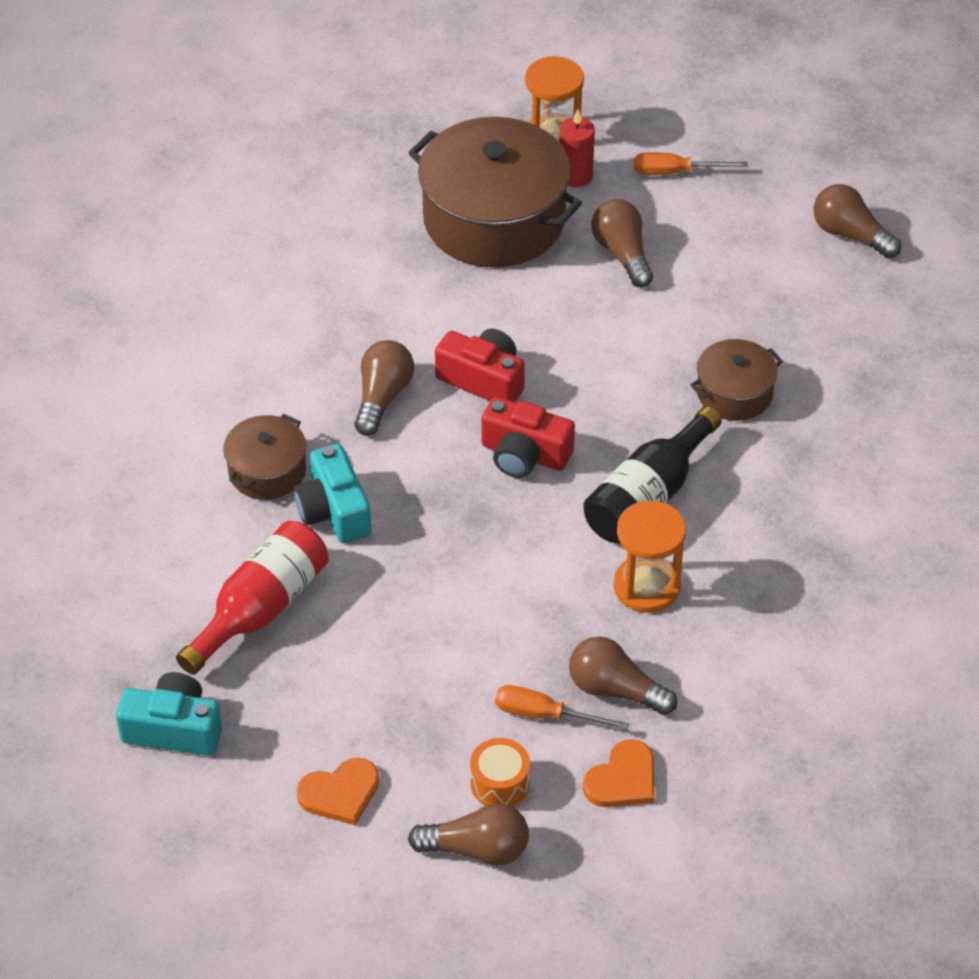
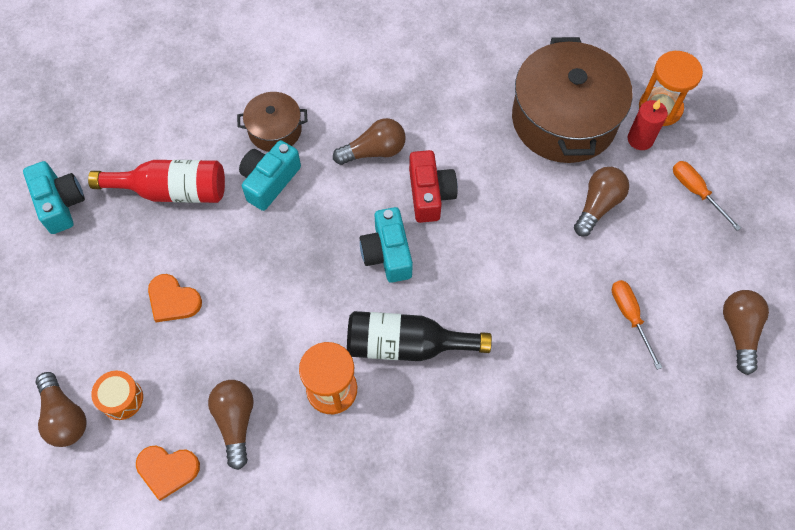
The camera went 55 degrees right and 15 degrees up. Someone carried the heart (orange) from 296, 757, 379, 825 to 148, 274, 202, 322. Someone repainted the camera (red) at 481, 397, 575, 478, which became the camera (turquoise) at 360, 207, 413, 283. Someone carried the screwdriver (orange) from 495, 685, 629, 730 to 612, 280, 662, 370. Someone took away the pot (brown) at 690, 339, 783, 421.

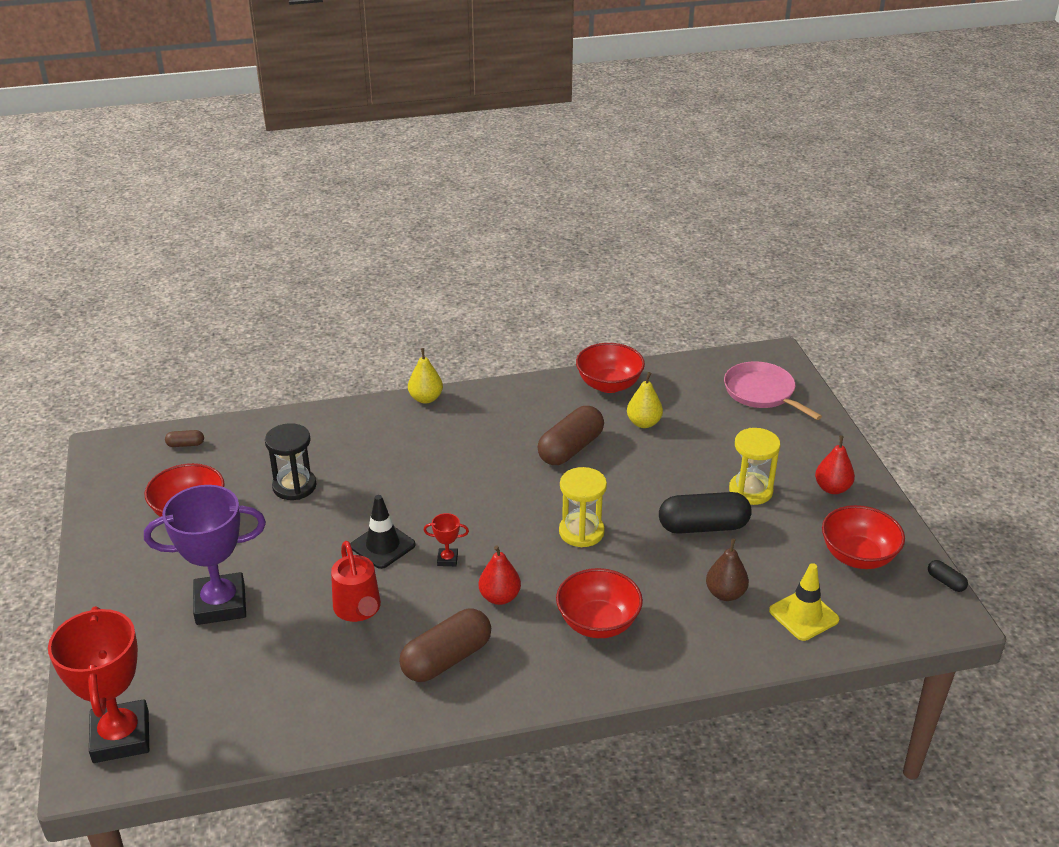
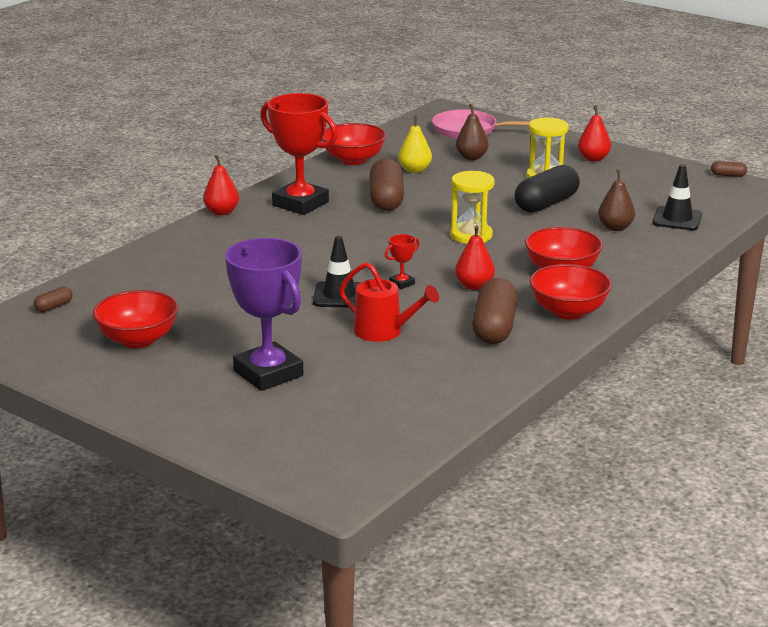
The camera went 40 degrees left and 10 degrees down. Someone carried the trophy (red) from 48, 606, 149, 763 to 260, 93, 338, 215. Someone rotated the trophy (purple) at 144, 485, 266, 625 by 75 degrees counterclockwise. Someone took away the hourglass (black) at 265, 423, 316, 500. Someone repainted the pear (yellow) at 408, 348, 443, 404, which became the pear (red) at 203, 155, 239, 215. Someone repainted the traffic cone (yellow) at 769, 563, 839, 641, which became the traffic cone (black) at 652, 164, 702, 230. Someone carried the bowl (red) from 822, 505, 905, 569 to 530, 264, 612, 319. Someone repainted the capsule (black) at 928, 560, 968, 592, which became the capsule (brown) at 711, 161, 747, 177. Someone put down the pear (brown) at 456, 104, 489, 160.

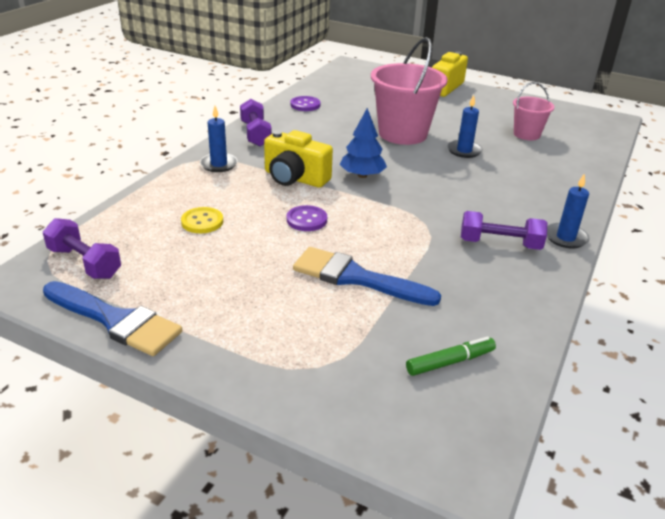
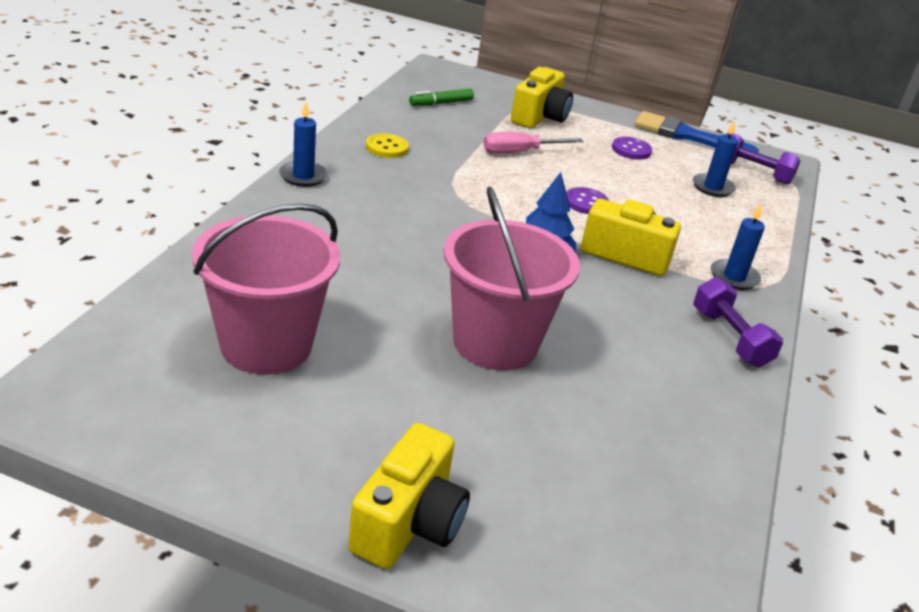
The camera went 170 degrees right and 0 degrees up. Someone carried the button (yellow) from 181, 207, 223, 233 to 366, 133, 409, 158. Someone carried the button (purple) from 291, 96, 320, 111 to 612, 137, 652, 160. Someone swapped the brush (blue) at 293, 247, 441, 306 for the screwdriver (pink) at 483, 132, 583, 153. Someone carried the candle (blue) from 447, 95, 483, 158 to 693, 121, 738, 197. Someone took away the dumbbell (purple) at 461, 211, 547, 250. Someone scaled the bucket (pink) at 513, 82, 555, 140 by 1.82. Someone put down the camera (yellow) at 511, 67, 573, 128.

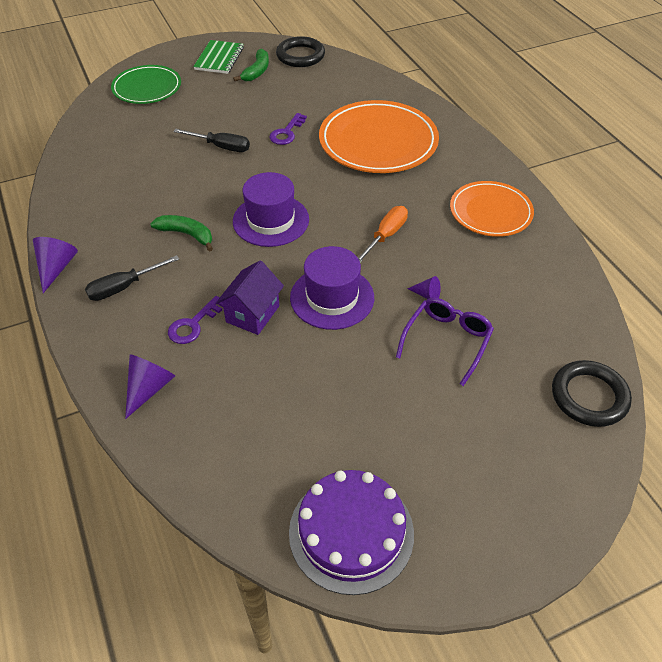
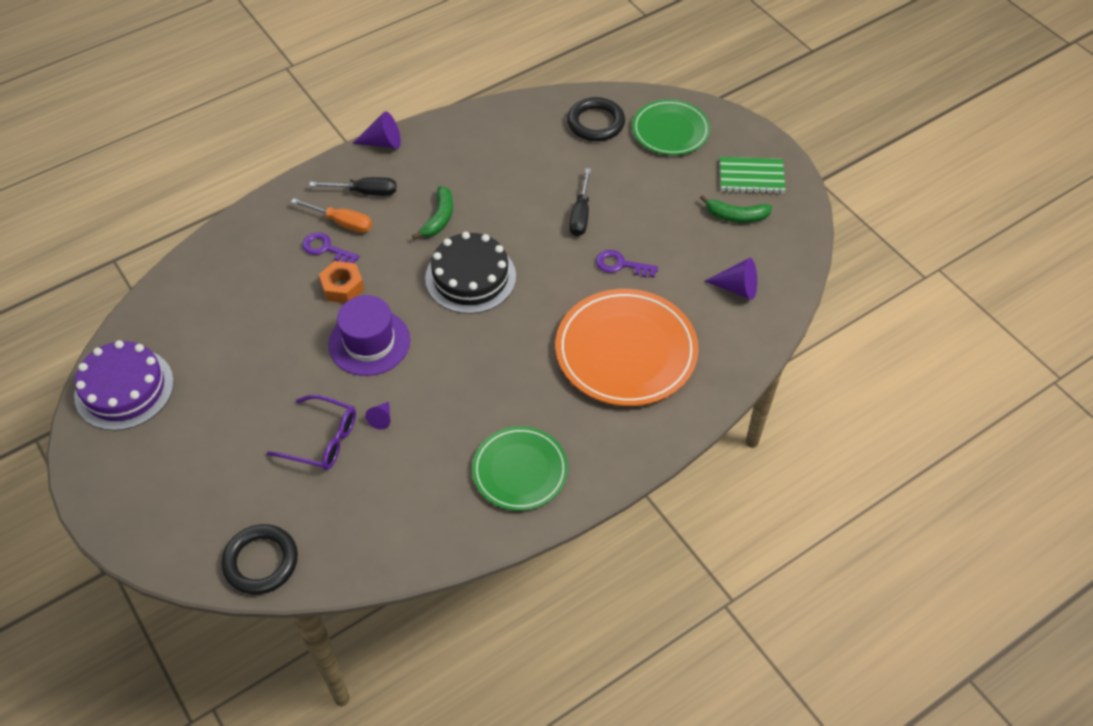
The camera went 80 degrees right and 5 degrees up. Someone rotated the screwdriver (black) at 85, 255, 179, 301 by 135 degrees clockwise. Someone carried the cone (purple) from 125, 354, 175, 419 to 704, 258, 757, 300. Someone swapped the house (purple) at 216, 260, 284, 335 for the nut (orange) at 319, 261, 364, 303. Someone swapped the hat (purple) at 233, 172, 309, 247 for the cake (black) at 425, 232, 516, 314. Someone carried the ring (black) from 276, 36, 325, 67 to 567, 97, 625, 141. Someone carried the screwdriver (orange) from 358, 206, 408, 263 to 291, 198, 372, 233. Someone repainted the plate (orange) at 450, 181, 534, 237, which became the plate (green) at 472, 426, 568, 511.

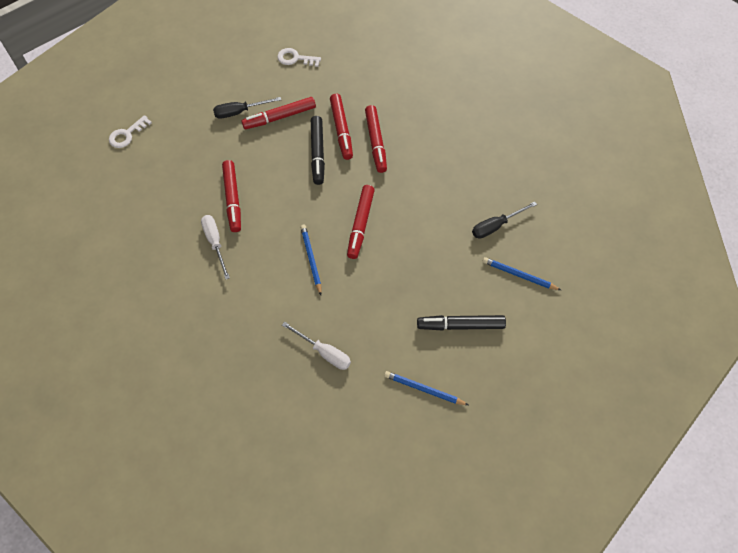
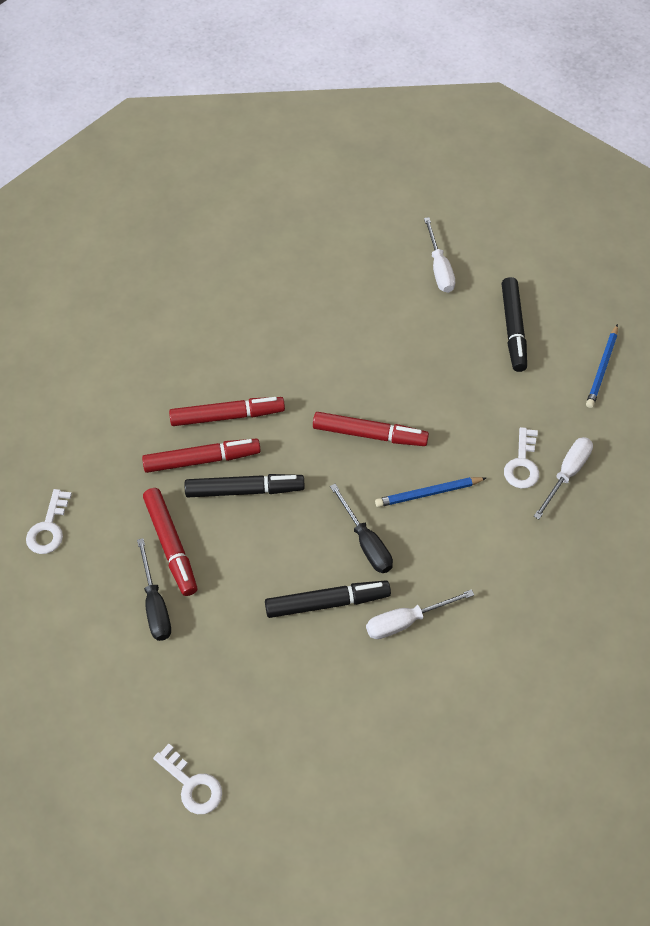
The camera went 90 degrees left and 5 degrees down. Someone repainted the marker (red) at 222, 160, 241, 232, which became the marker (black) at 265, 580, 391, 618. Someone carried the screwdriver (black) from 472, 201, 537, 239 to 330, 484, 393, 573. Someone swapped the pencil (blue) at 482, 257, 561, 290 for the screwdriver (white) at 424, 217, 455, 293. Someone put down the key (white) at 504, 427, 539, 489.

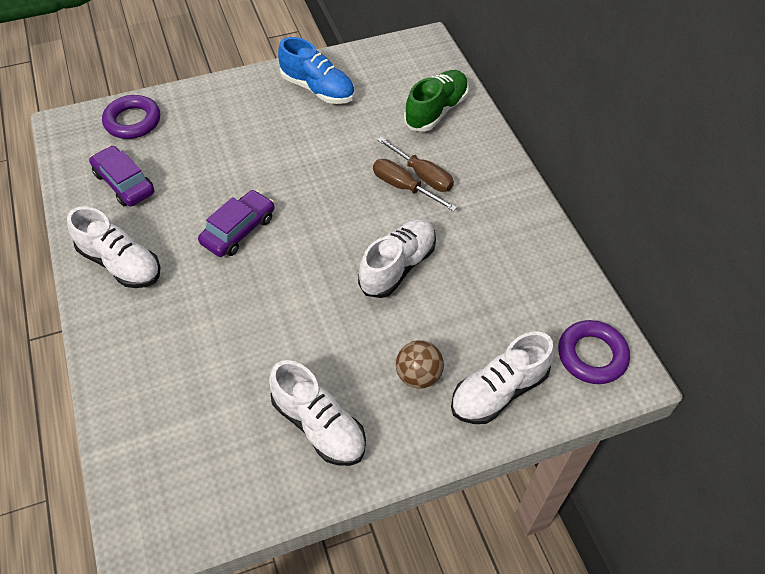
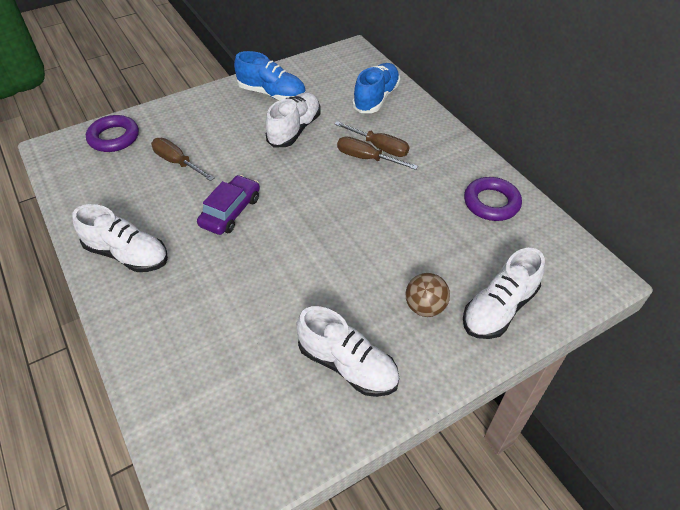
The camera went 10 degrees left and 5 degrees down. Someone took away the car (purple) at 89, 146, 154, 207. Someone carried the shoe (white) from 358, 219, 436, 298 to 266, 92, 321, 147. Someone repainted the shoe (green) at 404, 70, 469, 132, which became the shoe (blue) at 352, 63, 400, 113. Someone carried the ring (purple) from 558, 320, 630, 384 to 464, 177, 522, 221. Someone put down the screwdriver (brown) at 151, 138, 214, 181.

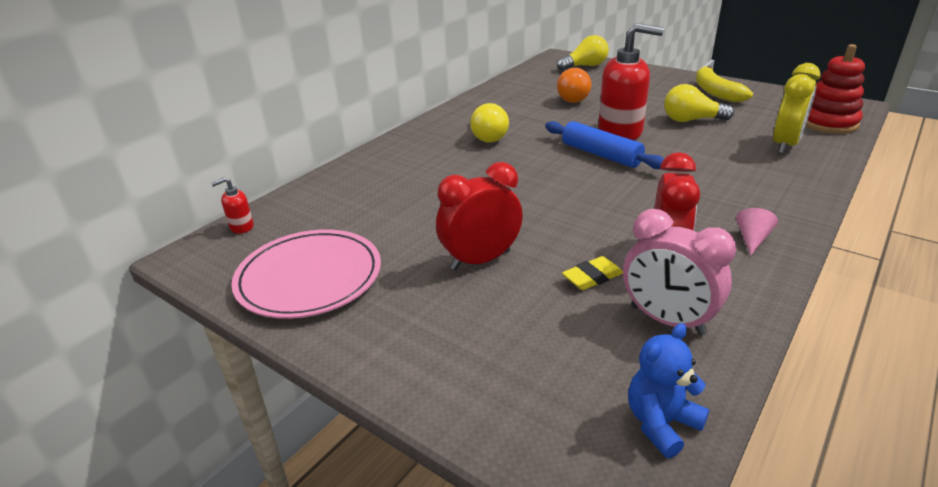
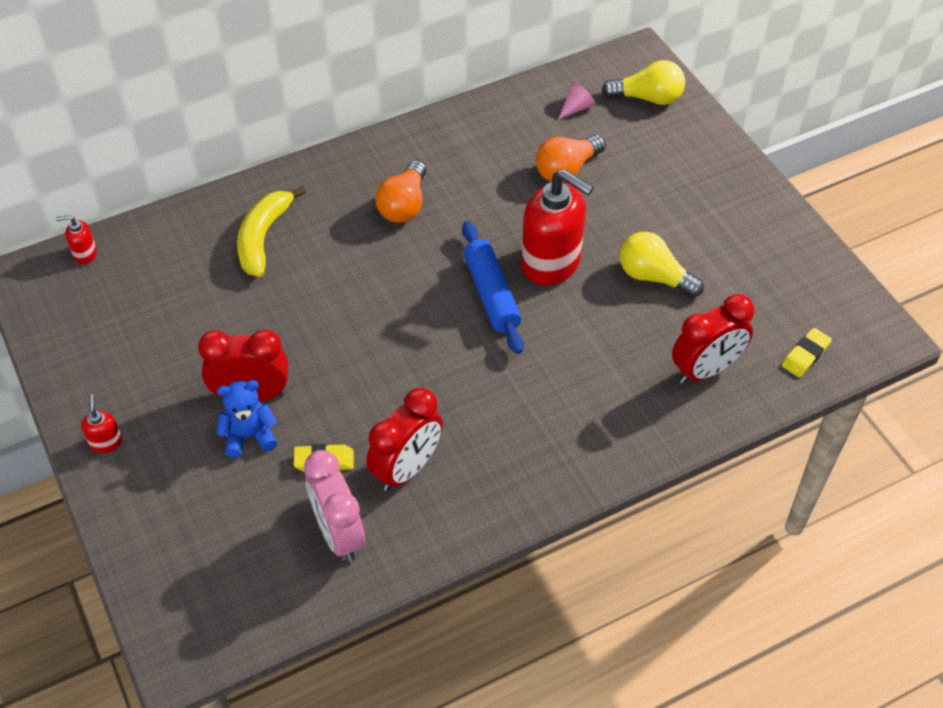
The camera went 25 degrees right and 20 degrees up. Someone took away the plate (pink) at 231, 229, 381, 319. Someone repainted the light bulb (yellow) at 470, 103, 509, 143, which became the light bulb (orange) at 375, 160, 426, 223. Someone carried the teddy bear (blue) from 628, 323, 709, 458 to 217, 380, 277, 458. Someone carried the banana (yellow) from 696, 66, 753, 102 to 237, 186, 306, 277. Someone carried the cone (pink) from 736, 208, 778, 255 to 558, 81, 596, 119. Someone repainted the clock (yellow) at 773, 63, 821, 154, which became the clock (red) at 672, 294, 754, 384. Someone swapped the stacking toy (red) at 806, 44, 865, 134 for the eraser (yellow) at 782, 328, 832, 377. Someone put down the soap dispenser (red) at 81, 394, 122, 453.

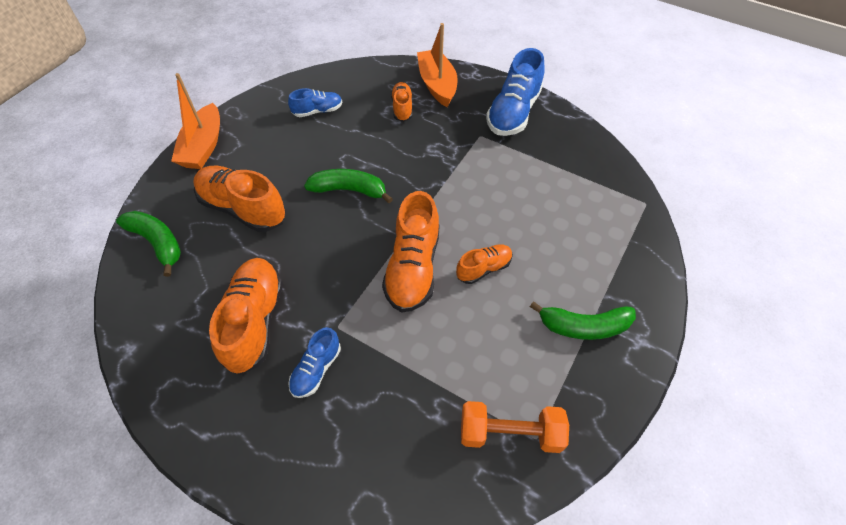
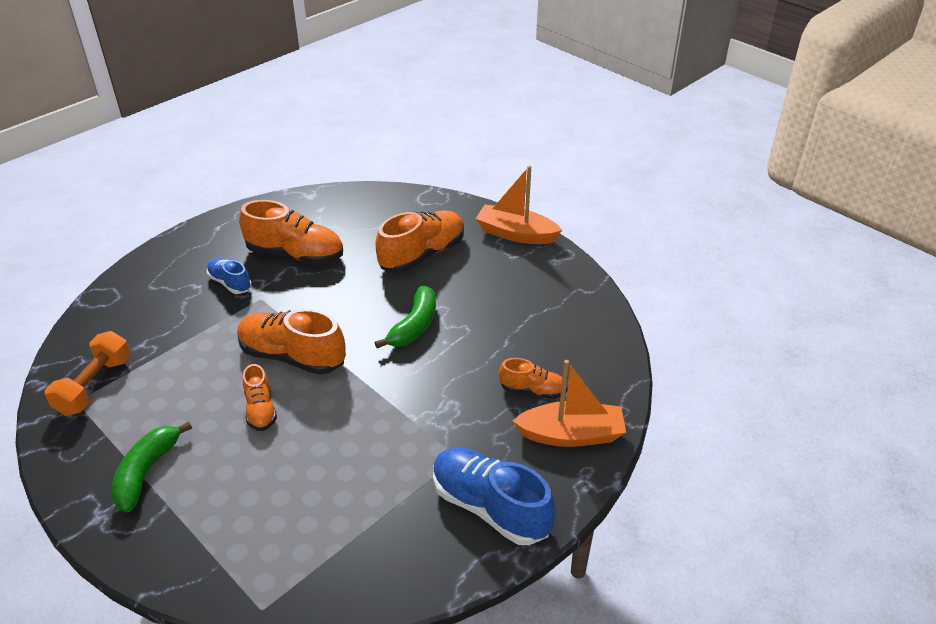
The camera went 105 degrees right and 15 degrees down. Someone took away the banana (green) at 116, 211, 181, 277. Someone took away the shoe (blue) at 288, 88, 342, 117.

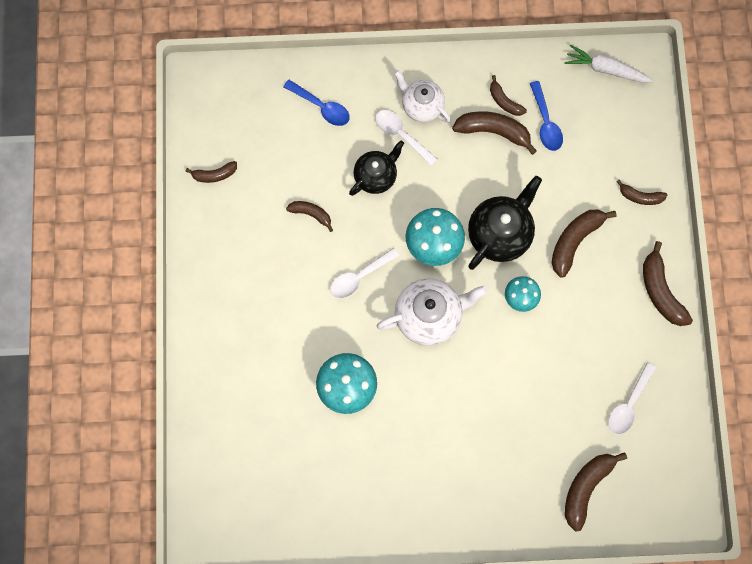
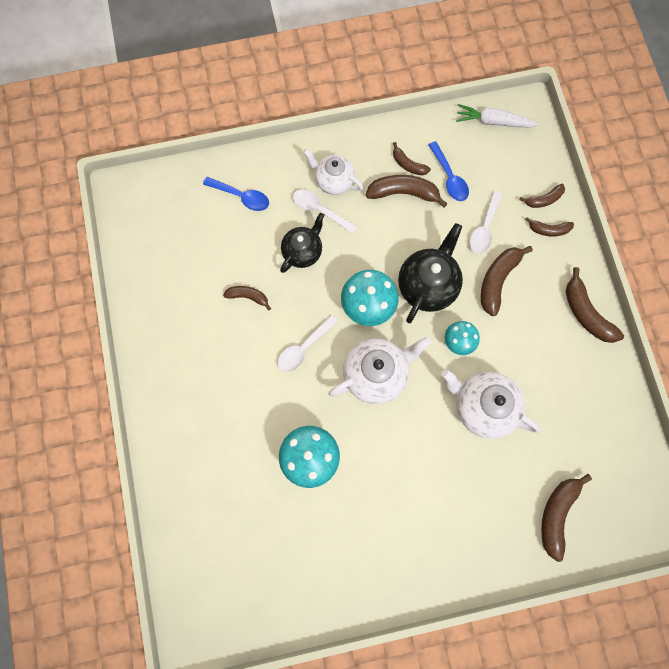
The camera went 10 degrees left and 0 degrees up. Someone carried the banana (brown) from 186, 161, 237, 183 to 519, 184, 565, 208. Someone carried the spoon (white) from 608, 363, 656, 435 to 470, 190, 502, 254. Someone put down the teapot (white) at 441, 369, 541, 439.

